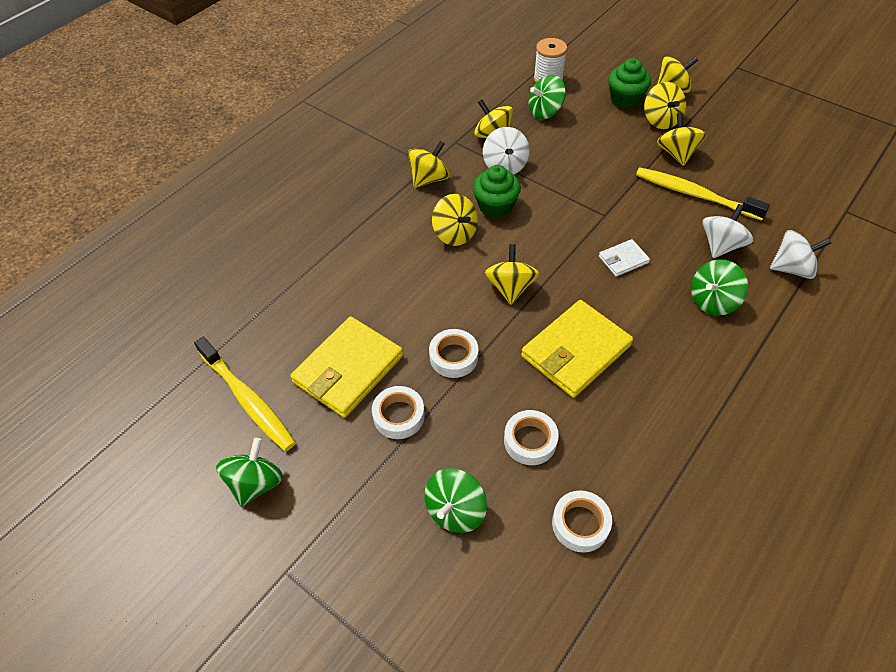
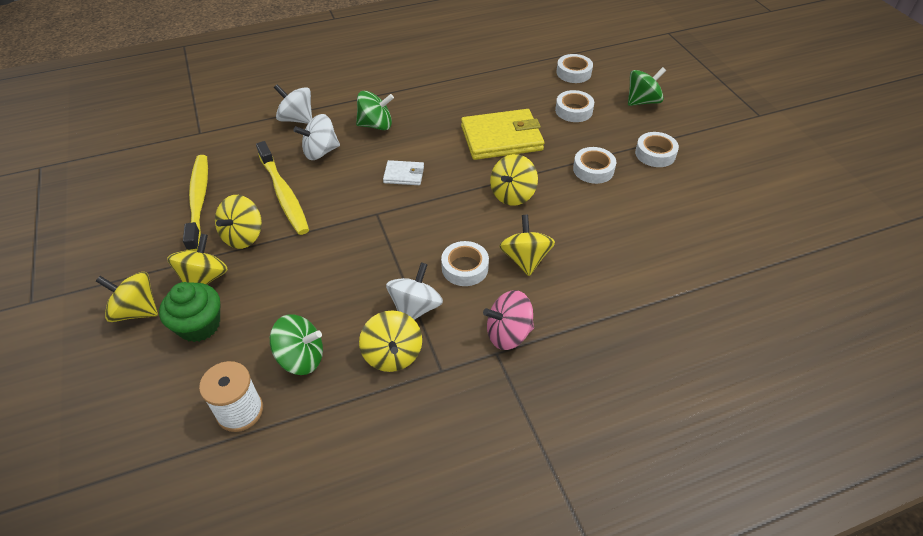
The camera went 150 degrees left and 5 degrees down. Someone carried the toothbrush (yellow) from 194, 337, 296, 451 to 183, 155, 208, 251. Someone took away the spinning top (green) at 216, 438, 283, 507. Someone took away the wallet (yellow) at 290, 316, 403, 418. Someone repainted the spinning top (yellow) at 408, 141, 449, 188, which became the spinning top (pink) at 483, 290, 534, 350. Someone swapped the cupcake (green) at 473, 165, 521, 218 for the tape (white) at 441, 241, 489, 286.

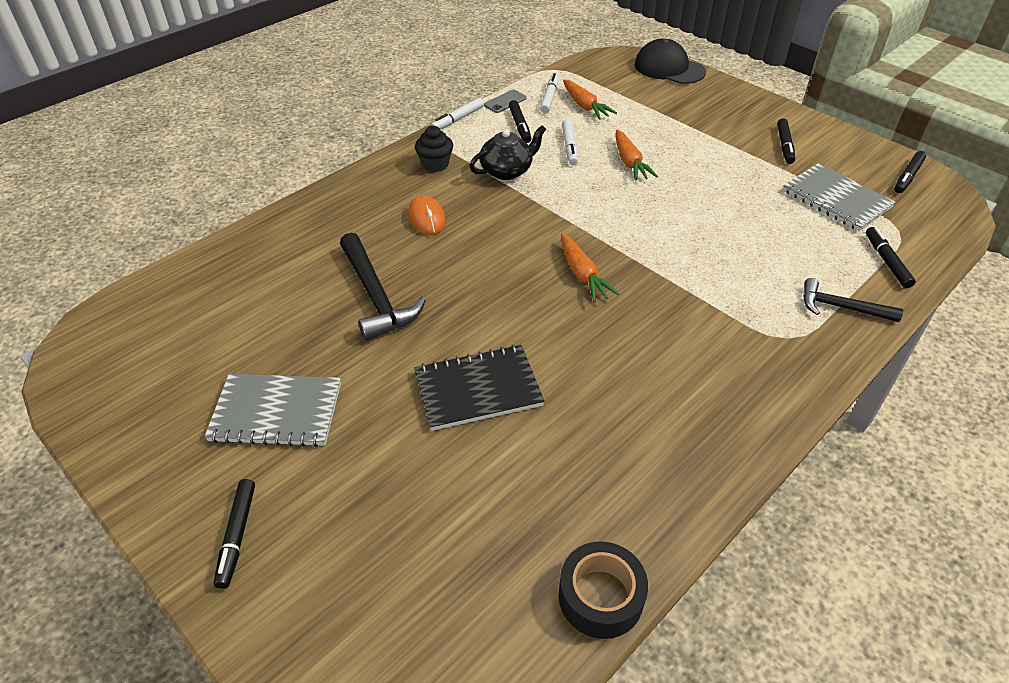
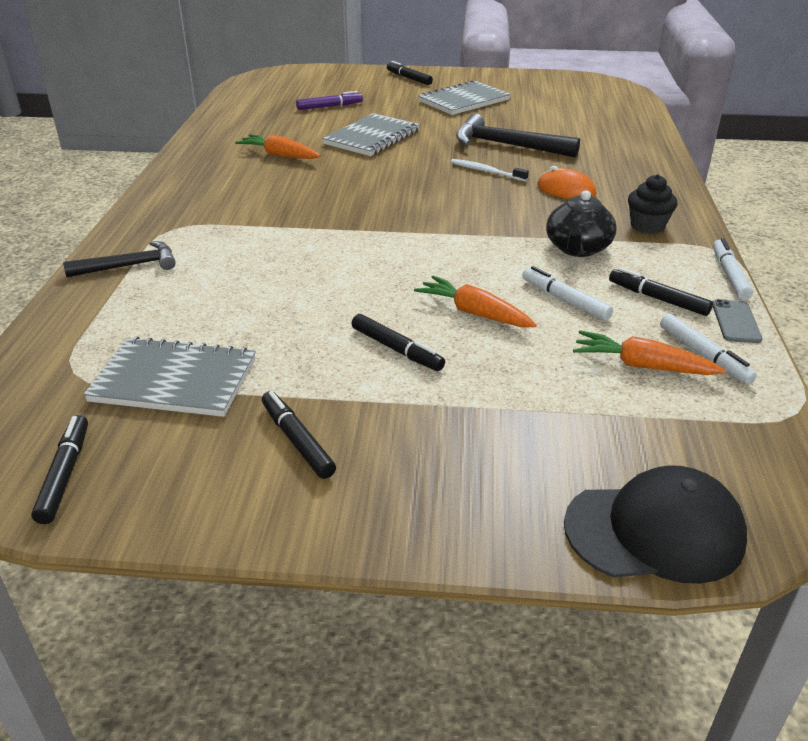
The camera went 140 degrees right and 10 degrees down. Someone repainted the notebook (black) at 414, 345, 545, 431, which became the notebook (grey) at 322, 113, 420, 156. Someone took away the tape (black) at 559, 541, 648, 639. Someone carried the carrot (orange) from 561, 233, 619, 303 to 235, 134, 321, 159. Someone carried the marker (black) from 866, 227, 916, 288 to 352, 314, 445, 371. Someone put down the marker (purple) at 296, 91, 363, 110. Someone put down the toothbrush (white) at 451, 159, 529, 182.

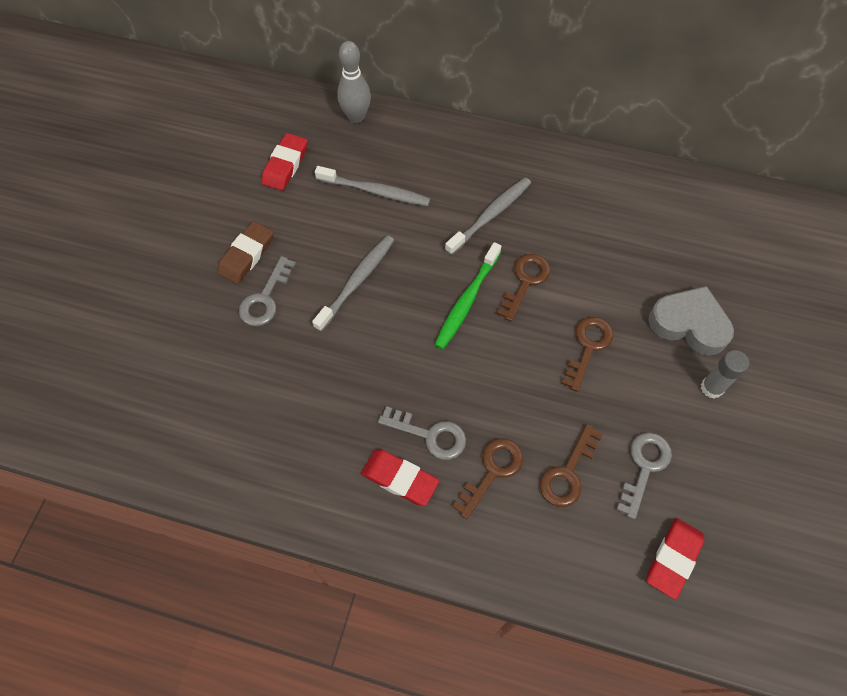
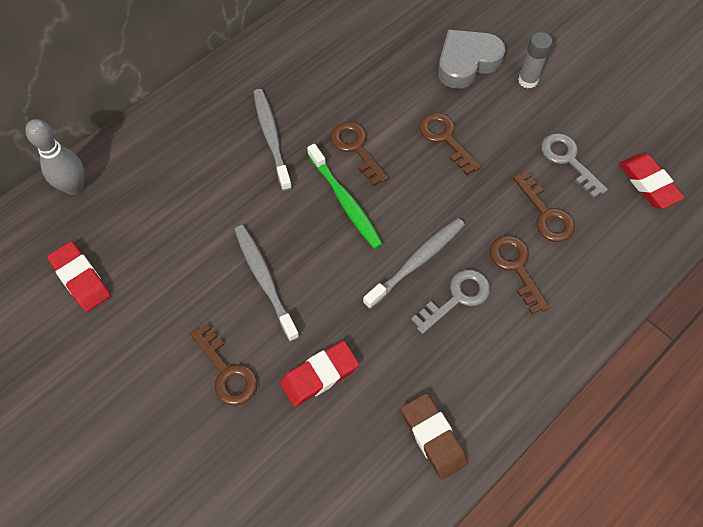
The camera went 60 degrees left and 0 degrees up. Someone carried the eraser (brown) from 217, 221, 273, 284 to 401, 393, 468, 480. Someone repainted the key (grey) at 239, 256, 296, 326, which became the key (brown) at 190, 323, 257, 406. Someone carried the toothbrush (grey) from 315, 166, 430, 206 to 363, 218, 465, 309. Someone carried the eraser (red) from 361, 449, 439, 506 to 280, 341, 359, 407.

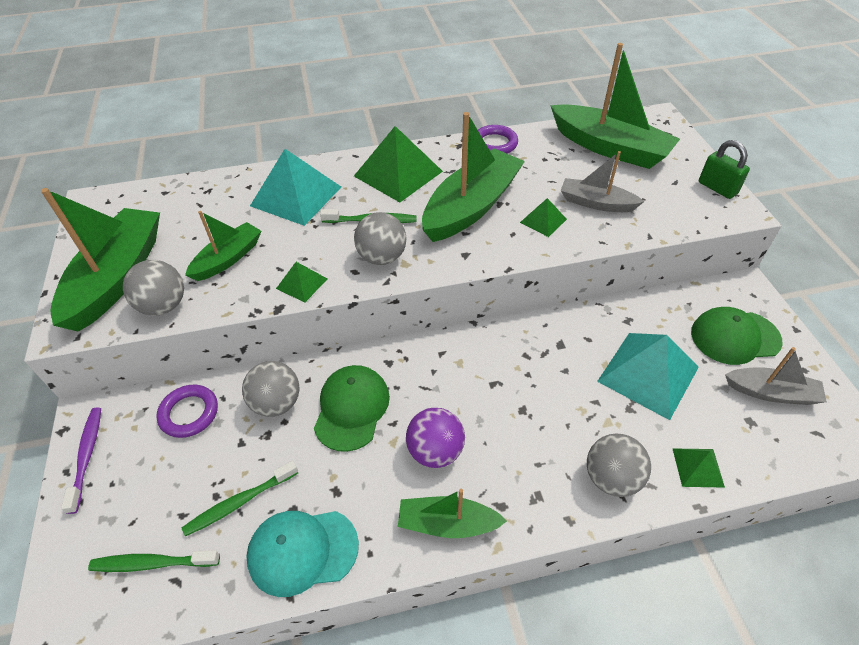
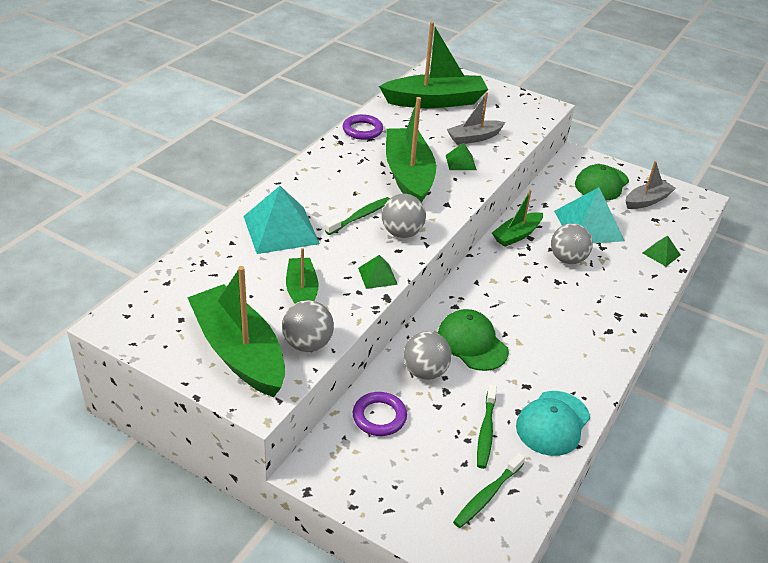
The camera went 50 degrees left and 10 degrees down. Someone took away the toothbrush (purple) at 61, 408, 101, 514. Someone took away the pyramid (green) at 354, 126, 443, 202. Someone carried the boat (green) from 398, 489, 507, 538 to 492, 189, 543, 247. Someone took away the ball (purple) at 406, 408, 465, 468. Someone carried the ball (grey) from 587, 433, 651, 497 to 551, 223, 593, 264. Someone took away the padlock (green) at 699, 140, 750, 199.

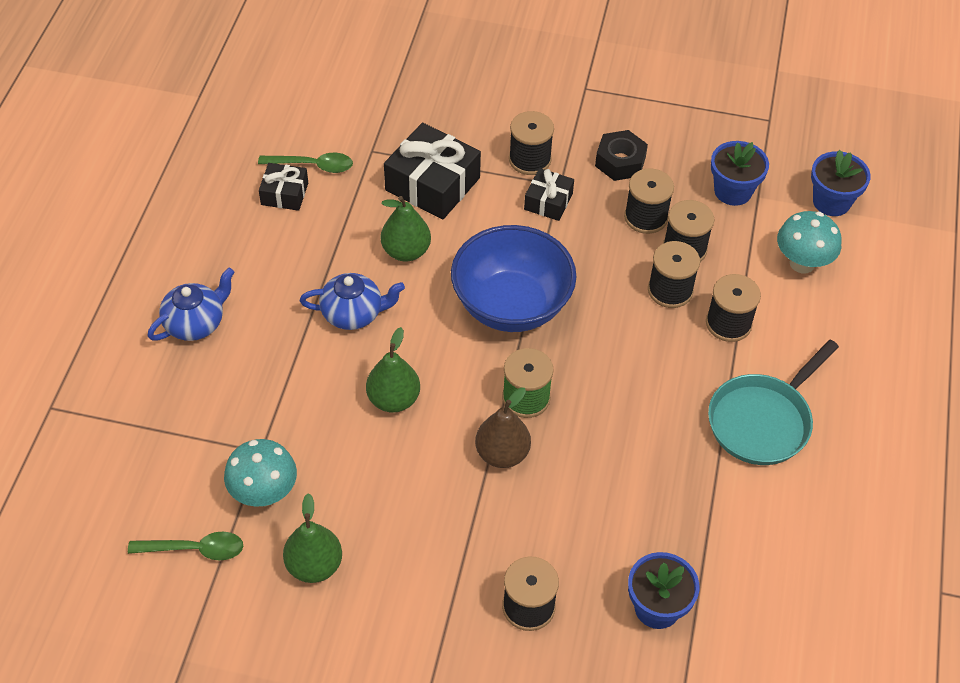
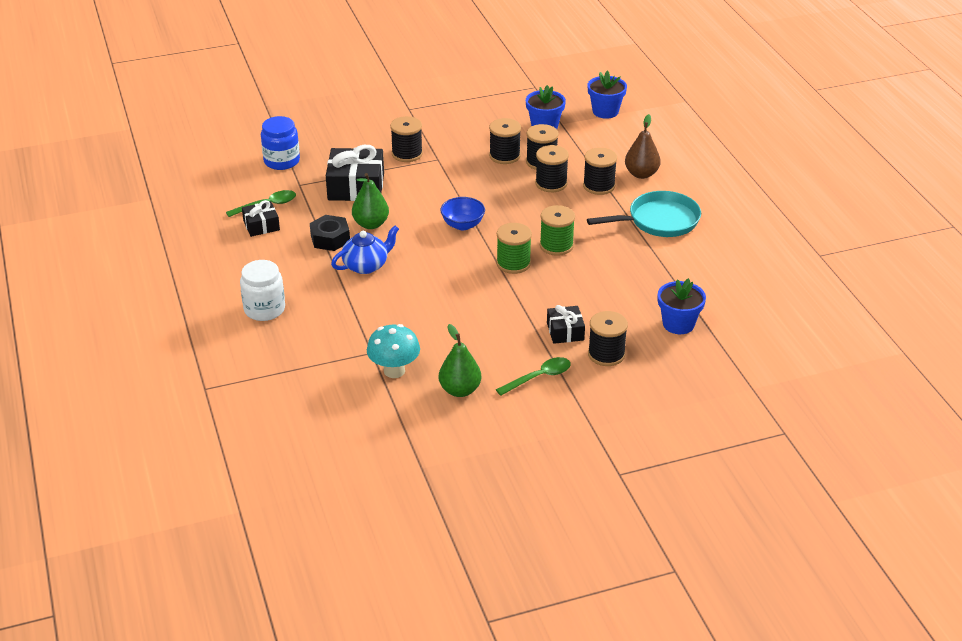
The camera went 30 degrees left and 15 degrees down. Someone carried the spoon (green) from 128, 532, 243, 560 to 496, 357, 571, 396. Someone swapped the teapot (blue) at 148, 268, 234, 341 for the jar (white) at 240, 260, 285, 321. Someone took away the pear (green) at 366, 327, 420, 413. Someone scaled the bowl (blue) at 451, 225, 576, 332 by 0.50. Someone carried the pear (brown) from 475, 388, 531, 468 to 625, 114, 661, 179. Someone carried the gift (black) from 524, 168, 574, 221 to 547, 305, 585, 344. Someone carried the nut (black) from 595, 130, 648, 181 to 310, 215, 350, 251. Someone rotated the pan (turquoise) at 708, 340, 839, 465 by 120 degrees counterclockwise. Someone took away the mushroom (turquoise) at 777, 211, 841, 273. Someone put down the jar (blue) at 261, 116, 300, 170. Someone put down the spool (green) at 540, 205, 575, 256.

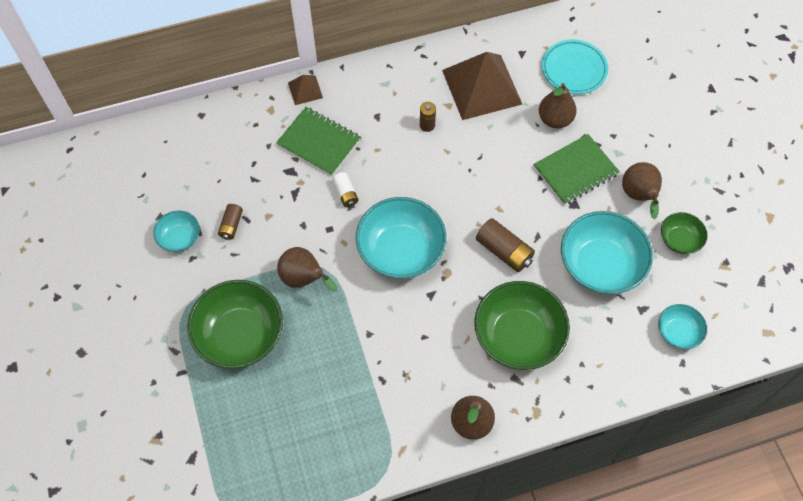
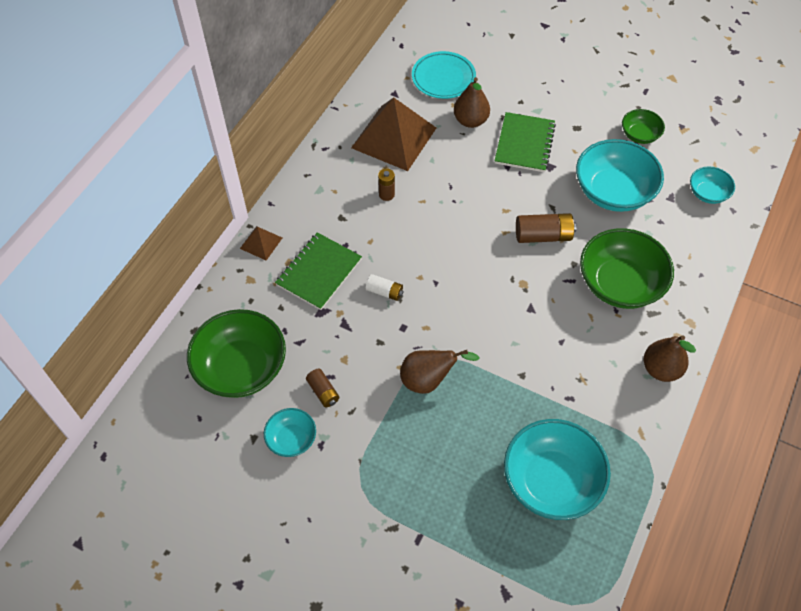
The camera went 45 degrees left and 5 degrees down. Someone carried the bowl (green) from 187, 280, 283, 369 to 187, 309, 286, 398. Someone rotated the notebook (green) at 276, 107, 361, 176 by 45 degrees counterclockwise. Someone carried the bowl (turquoise) from 356, 197, 447, 279 to 504, 419, 611, 520. Someone took away the pear (brown) at 622, 162, 662, 219.

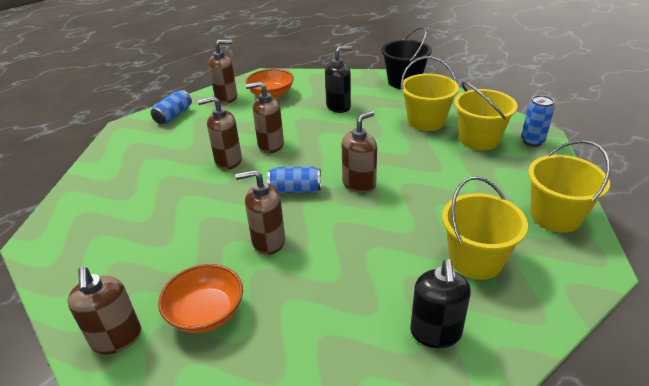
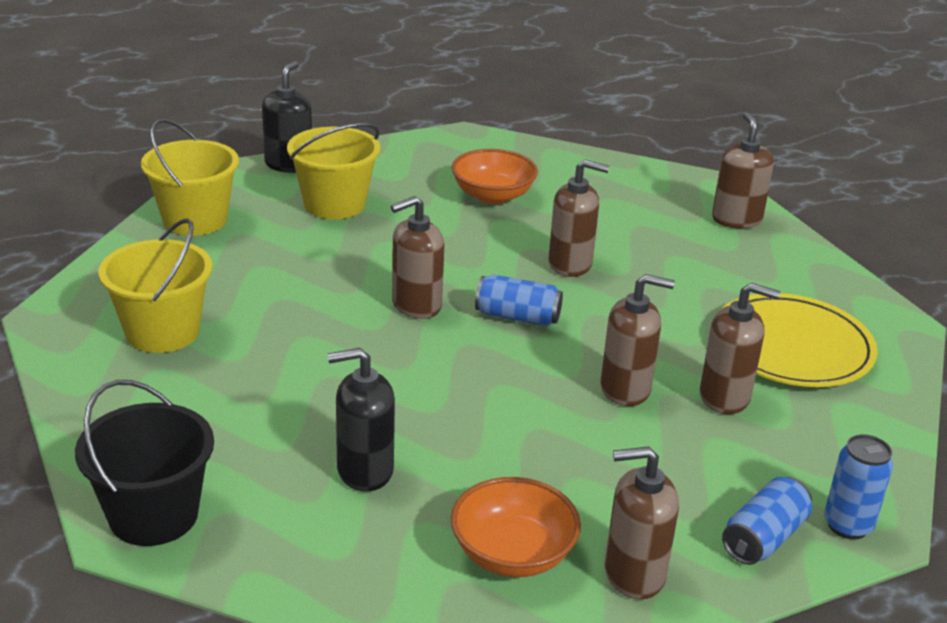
The camera went 170 degrees left and 5 degrees down. Someone carried the bowl (orange) from 158, 264, 243, 333 to 452, 149, 538, 204. Someone carried the soap dispenser (brown) from 246, 82, 284, 153 to 700, 282, 780, 414. Someone took away the bucket (yellow) at 401, 56, 459, 131. Someone carried the soap dispenser (black) from 410, 259, 471, 348 to 262, 61, 312, 173. Someone carried the can (blue) from 521, 95, 555, 146 to 824, 434, 893, 540. Someone put down the plate (yellow) at 718, 293, 878, 387.

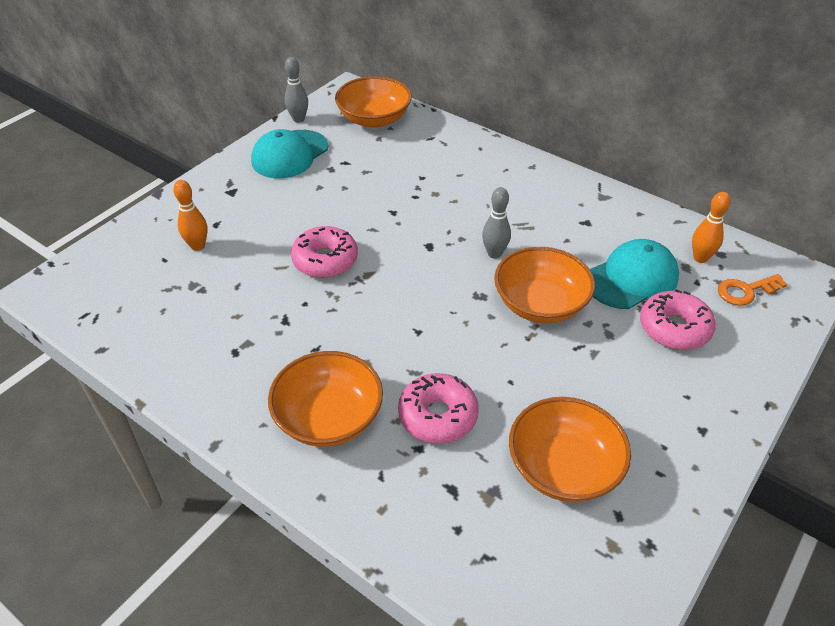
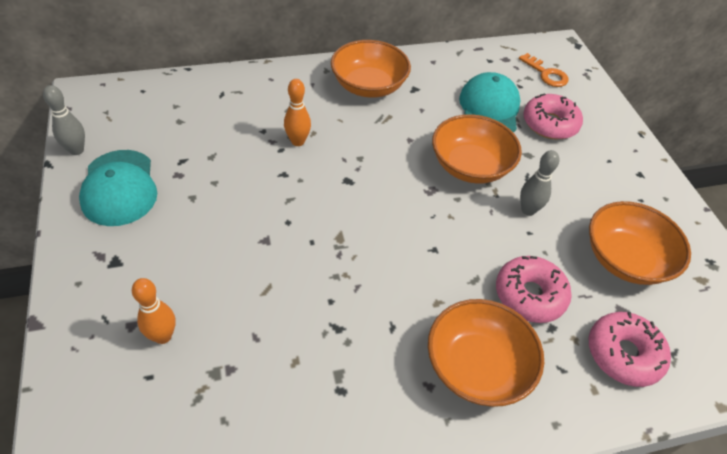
The camera went 55 degrees left and 5 degrees up. Someone carried the donut (pink) from 291, 226, 358, 278 to 589, 312, 671, 387. Someone carried the bowl (orange) from 335, 76, 412, 128 to 331, 40, 411, 98. Someone carried the bowling pin (grey) from 482, 187, 511, 259 to 520, 150, 559, 216. Someone carried the bowling pin (orange) from 692, 192, 731, 263 to 284, 79, 311, 146. Someone rotated the key (orange) at 718, 274, 787, 306 by 60 degrees counterclockwise.

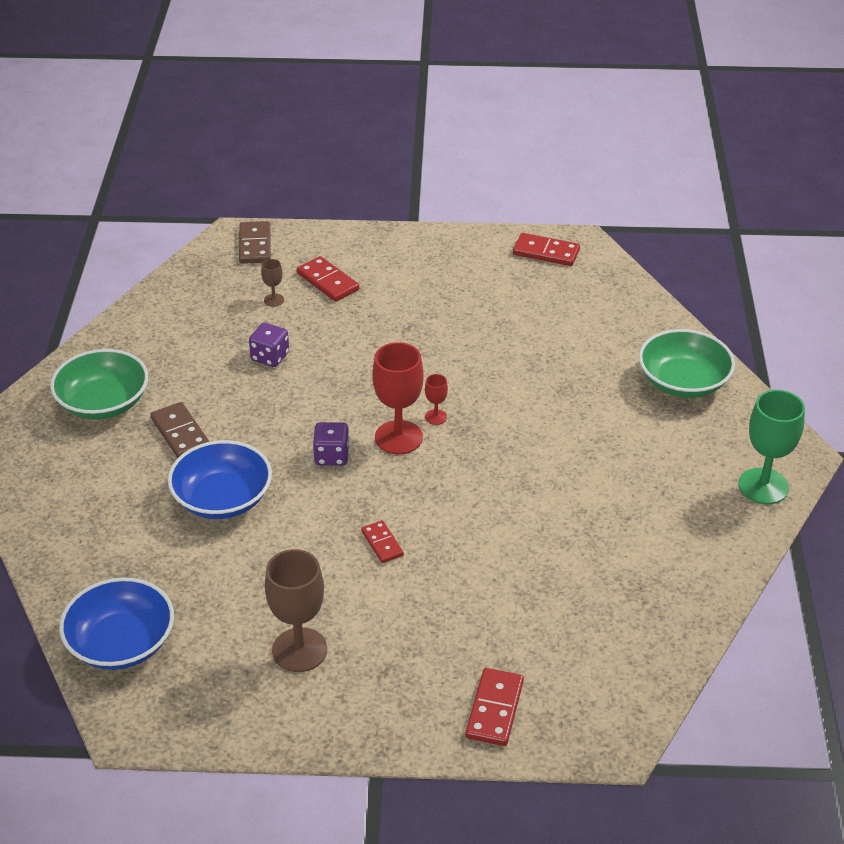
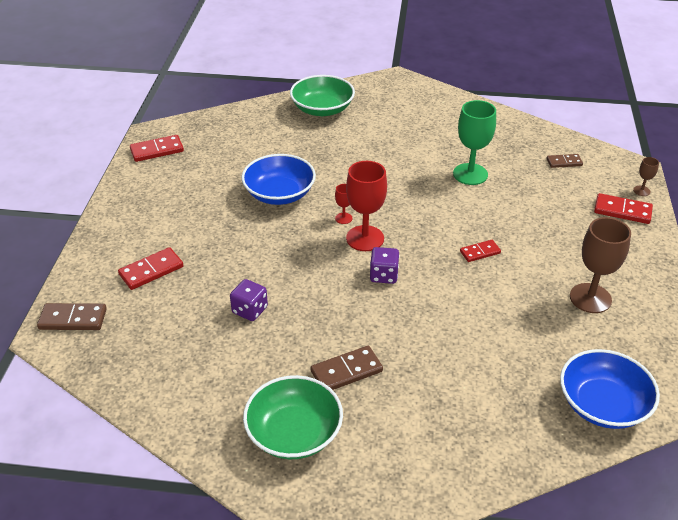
The camera went 85 degrees left and 0 degrees up. Someone carried the bowl (blue) from 168, 440, 272, 519 to 242, 154, 316, 205. Someone carried the goblet (brown) from 261, 259, 284, 307 to 633, 157, 659, 196. Someone rotated the domino (red) at 513, 233, 580, 266 by 45 degrees clockwise. Someone carried the goblet (green) from 738, 390, 805, 504 to 453, 100, 496, 185. Someone put down the domino (brown) at 547, 154, 583, 168.

